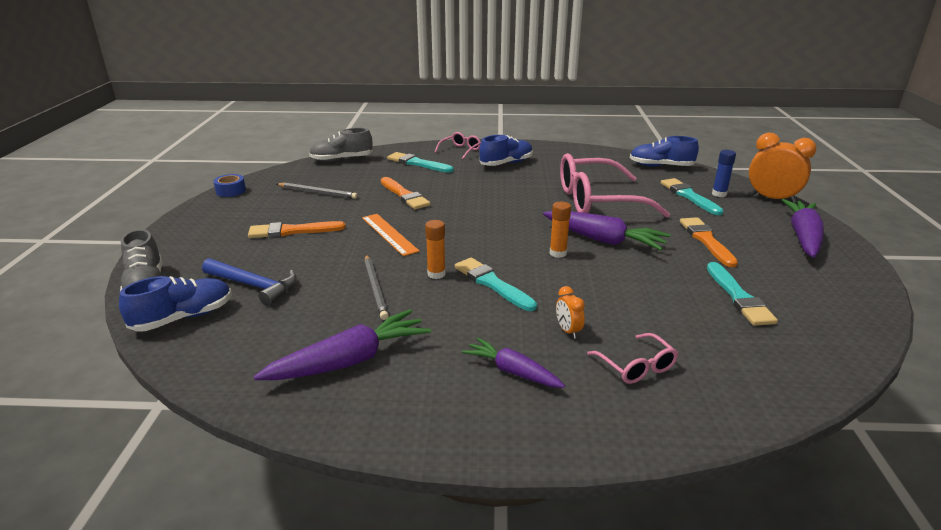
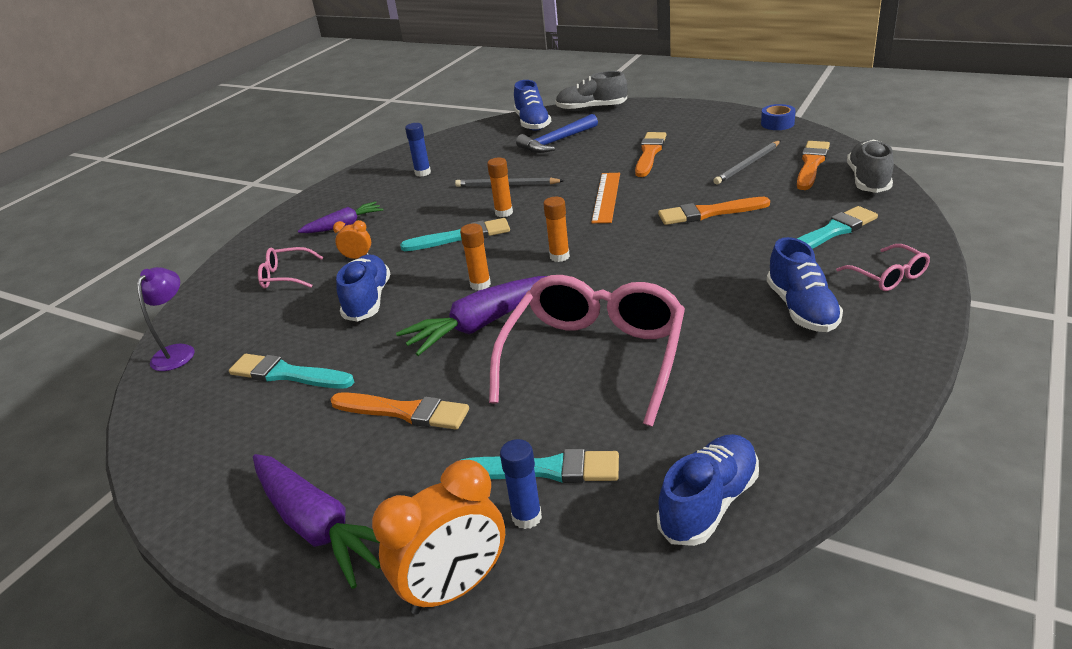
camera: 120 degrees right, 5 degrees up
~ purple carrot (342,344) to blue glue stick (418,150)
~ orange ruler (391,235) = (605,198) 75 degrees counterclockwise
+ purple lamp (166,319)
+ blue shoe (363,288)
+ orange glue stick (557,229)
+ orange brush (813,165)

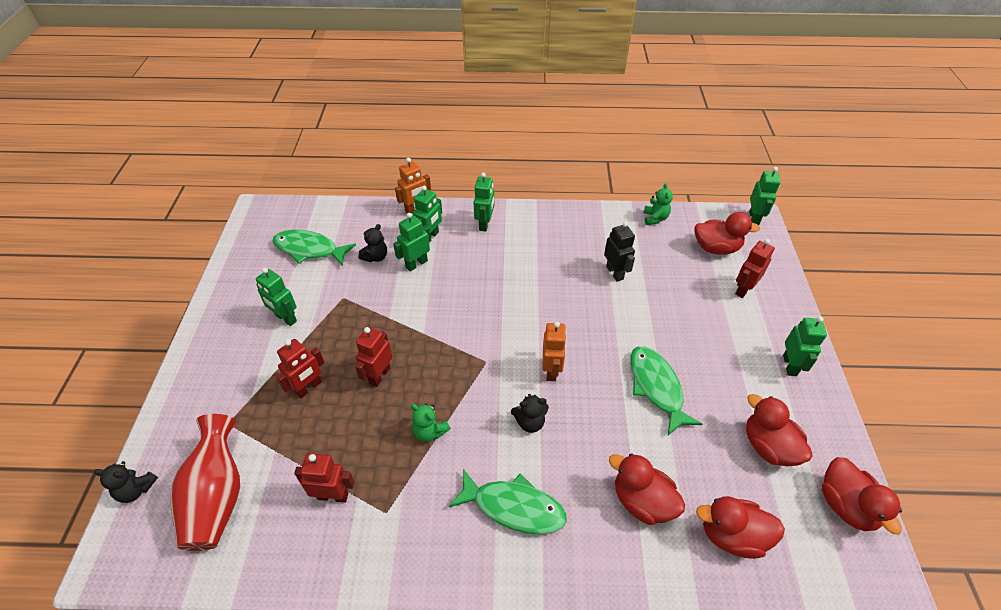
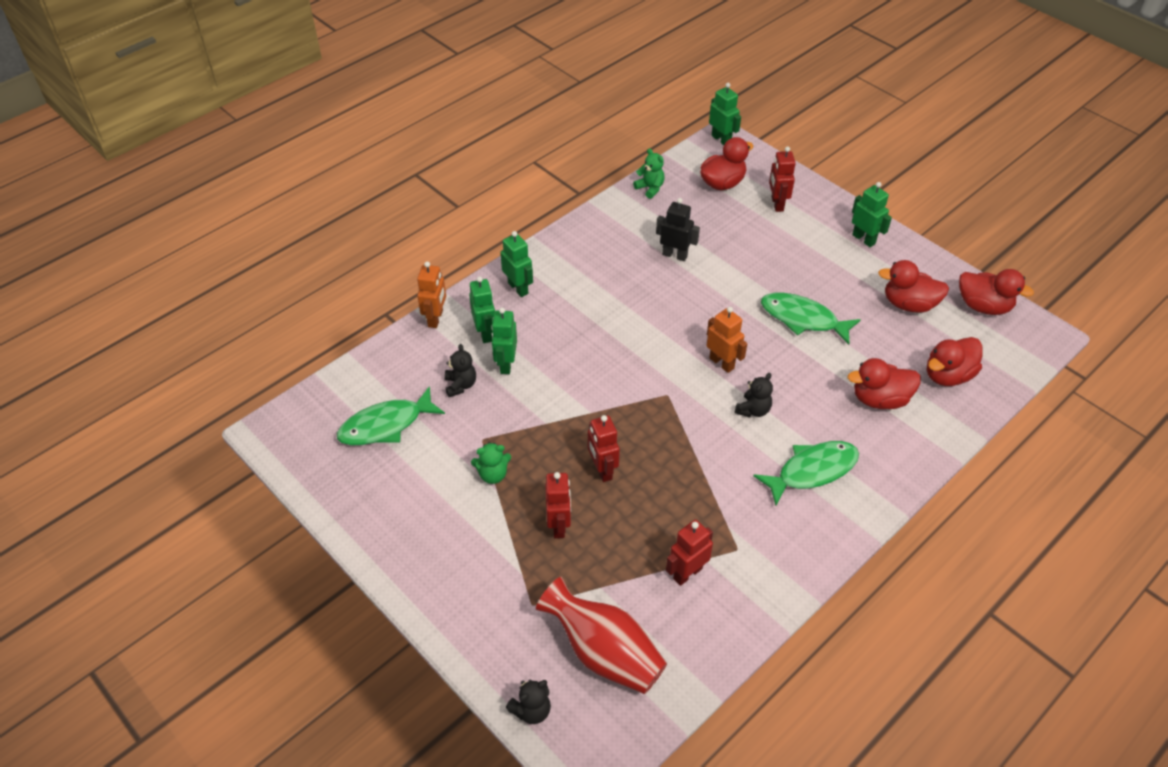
camera: 45 degrees left, 0 degrees up
- green robot (276,297)
~ green teddy bear (431,423) to (491,463)

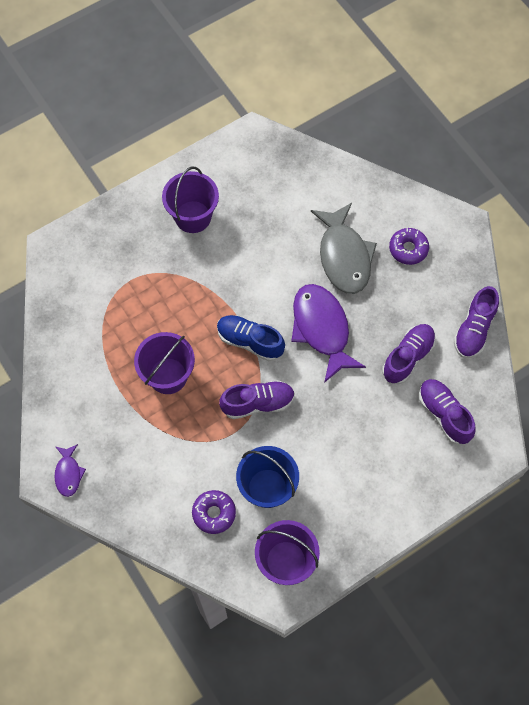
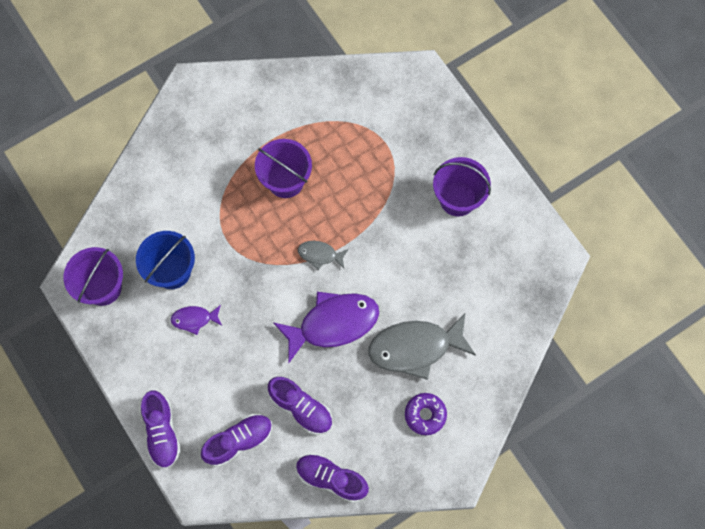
camera: 90 degrees right, 5 degrees up
~ purple fish (70,470) to (196,320)
- purple donut (214,512)
~ blue shoe (251,338) to grey fish (323,255)
~ purple shoe (257,399) to (161,430)

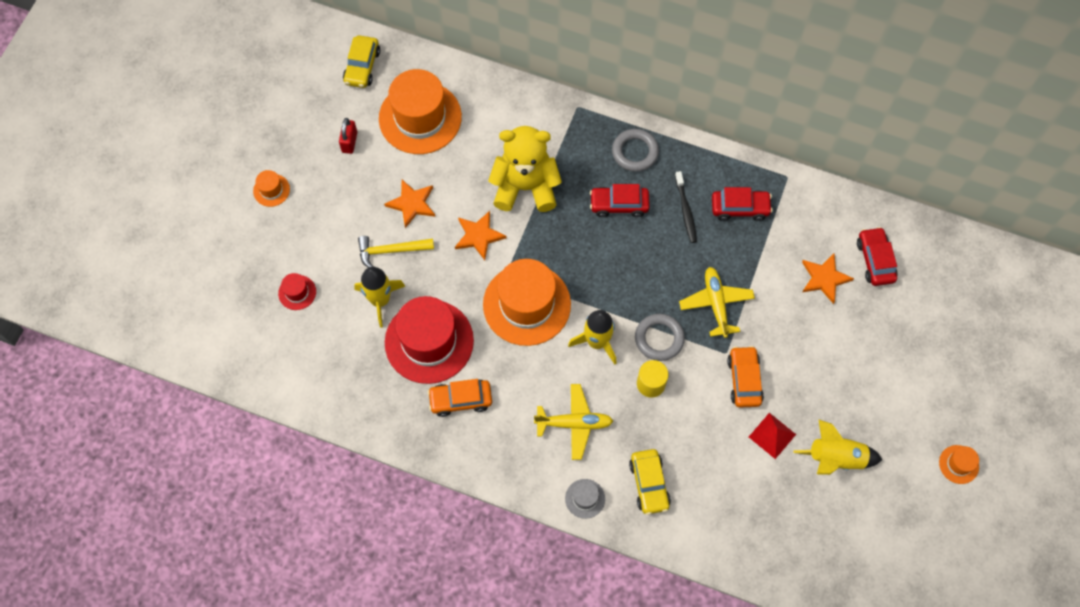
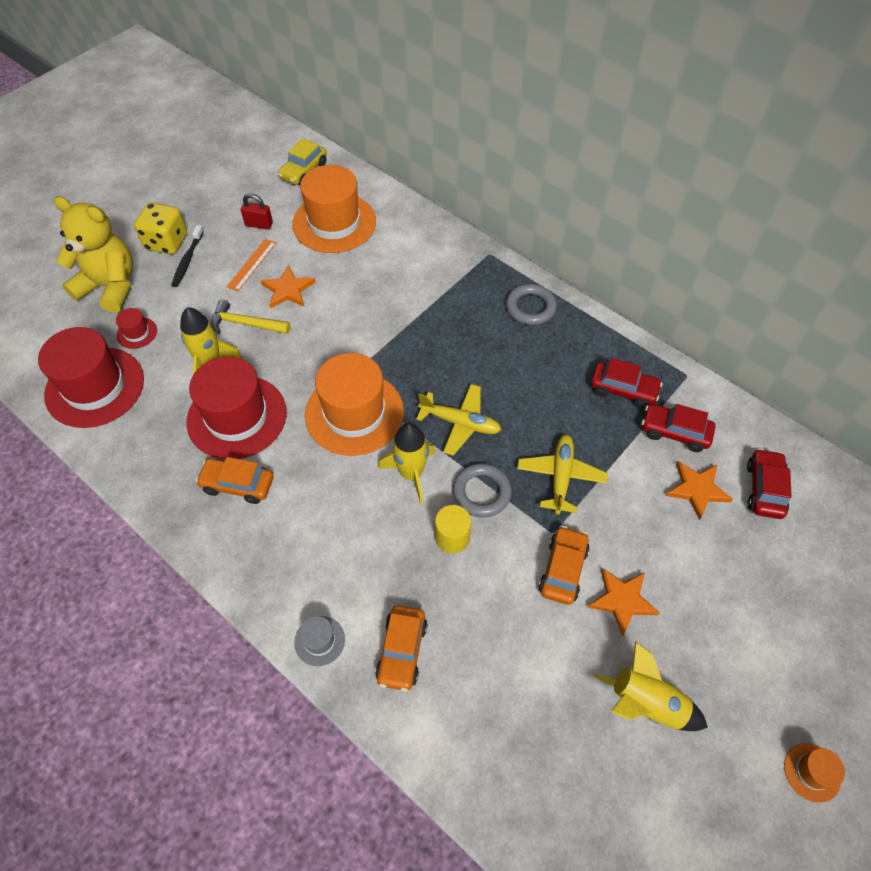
camera: 20 degrees right, 10 degrees down
~ orange hat (271,188) to yellow dice (160,228)
~ red padlock (348,136) = (257,211) 75 degrees clockwise
~ orange star (480,235) to (623,602)
~ yellow teddy bear (525,169) to (93,254)
~ yellow plane (573,422) to (458,420)
~ red car (620,200) to (678,428)
~ yellow car (650,482) to orange car (401,648)
~ black toothbrush (686,207) to (187,256)
- red pyramid (772,436)
+ red hat (91,377)
+ orange ruler (251,265)

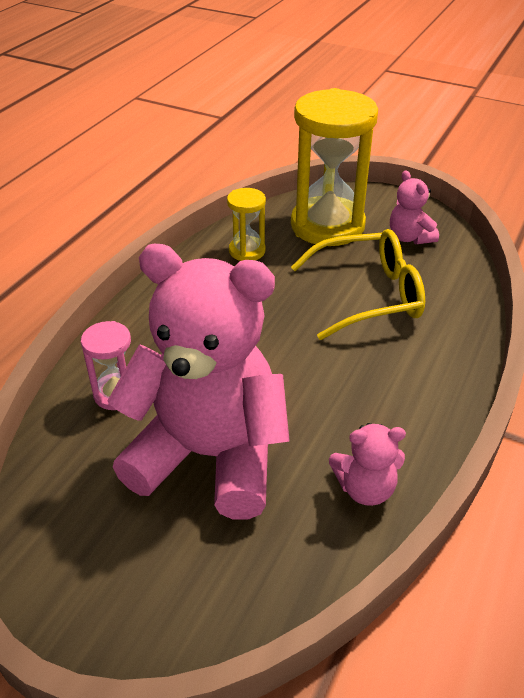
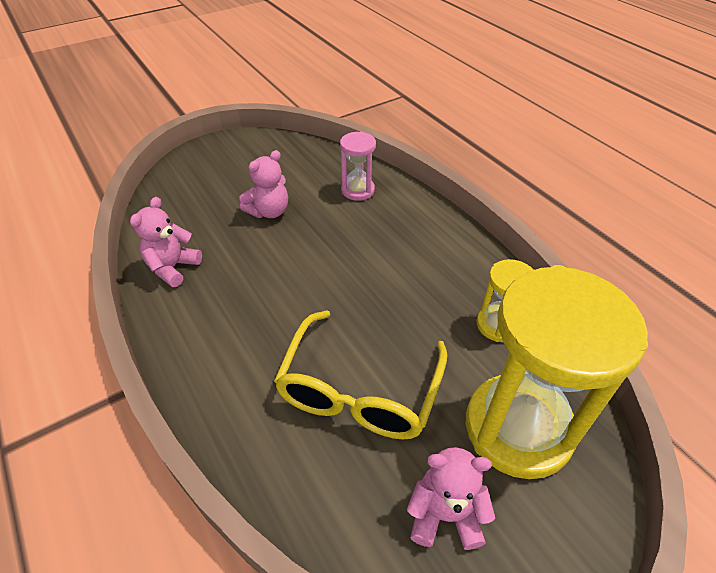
camera: 120 degrees right, 5 degrees up
~ pink teddy bear (198,382) = (263,184) x0.42

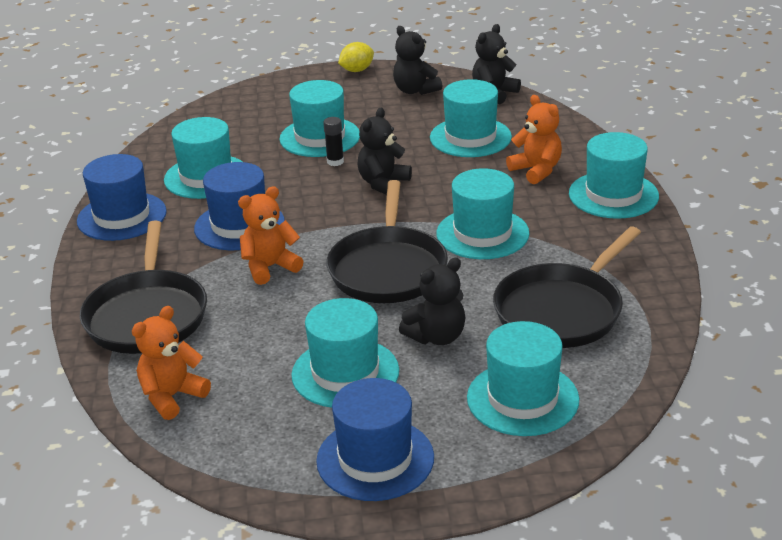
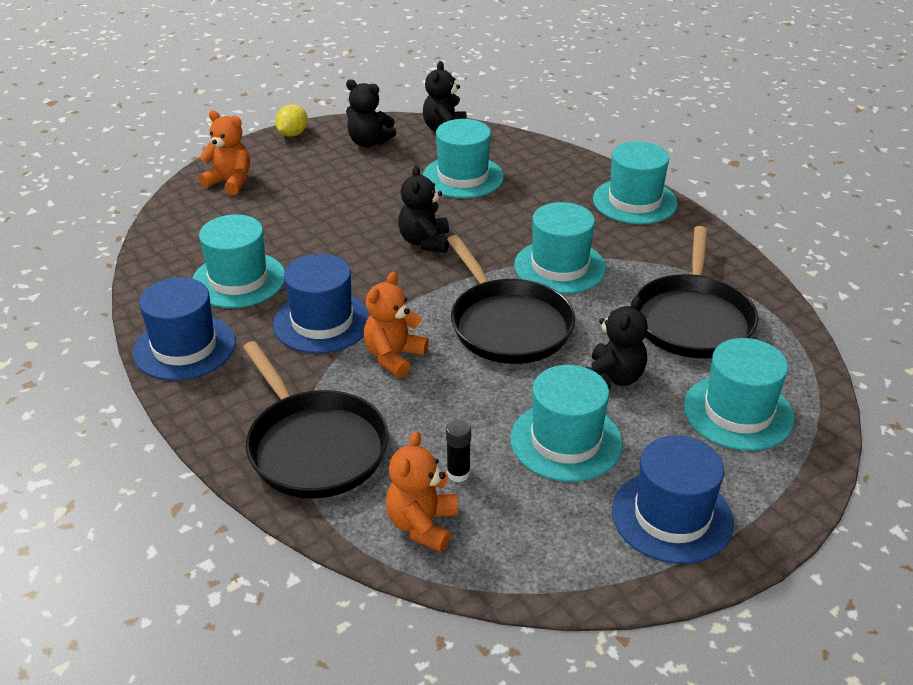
camera: 30 degrees left, 5 degrees up
- turquoise hat (320,118)
~ black glue stick (333,141) to (458,451)
~ orange teddy bear (534,139) to (224,152)

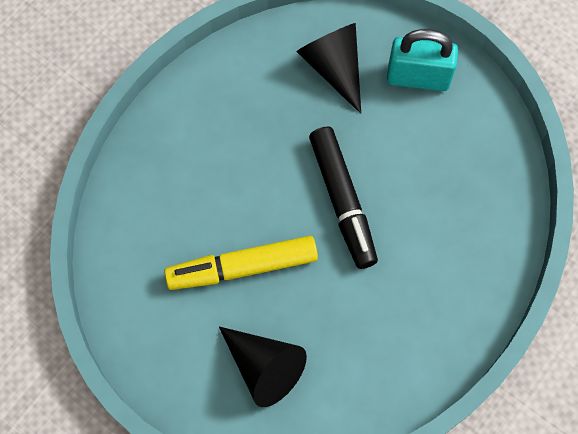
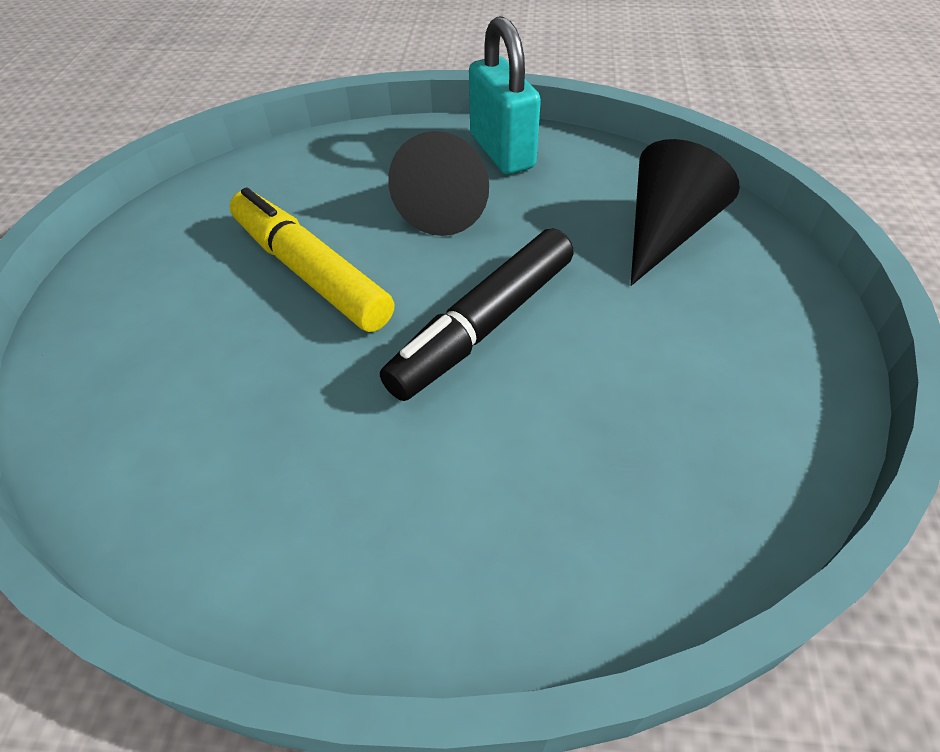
camera: 60 degrees right, 20 degrees down
~ black cone (263,367) to (438,183)
~ turquoise padlock (422,60) to (505,95)

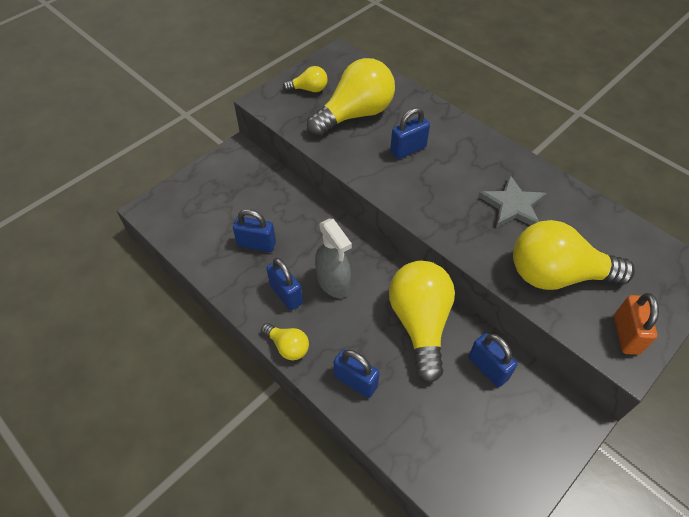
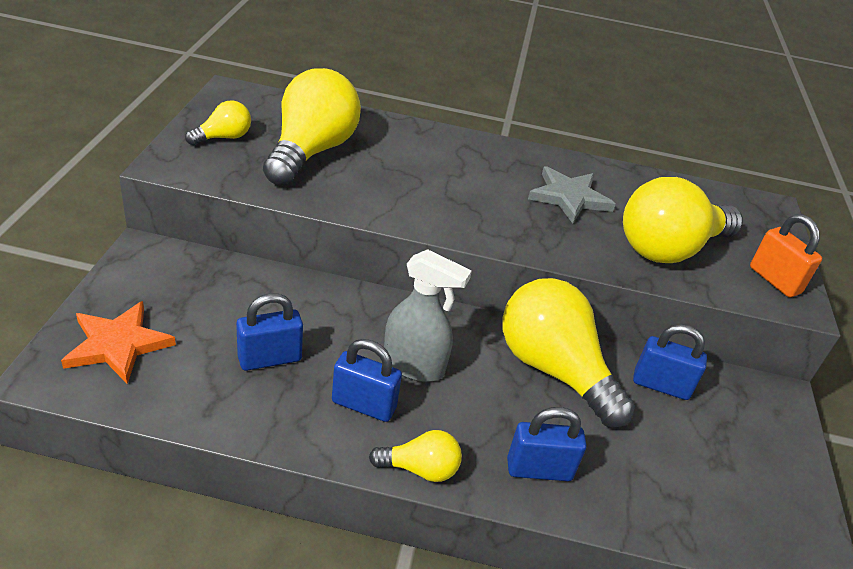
camera: 40 degrees left, 15 degrees down
- blue padlock (410,133)
+ orange star (118,342)

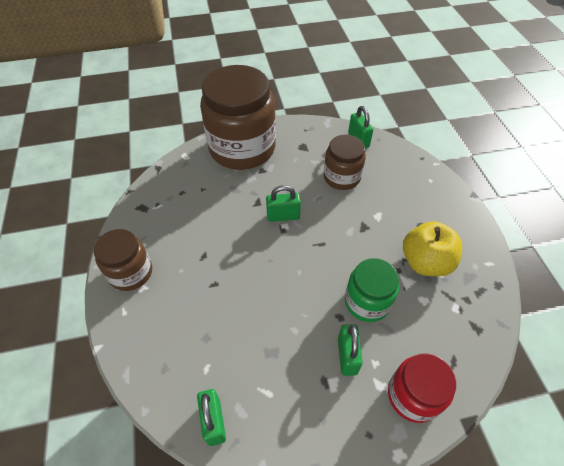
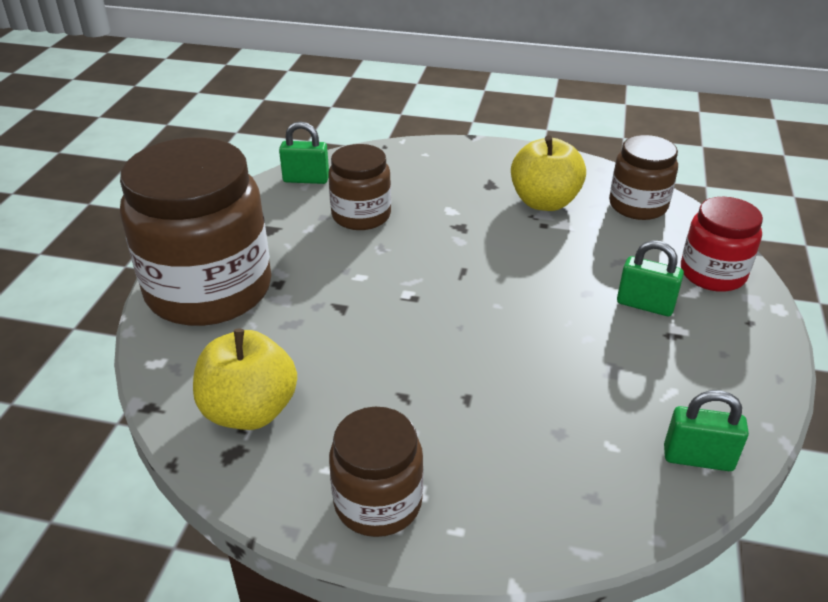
camera: 65 degrees left, 15 degrees down
- green padlock (283,203)
- green jar (372,290)
+ yellow apple (245,379)
+ brown jar (643,177)

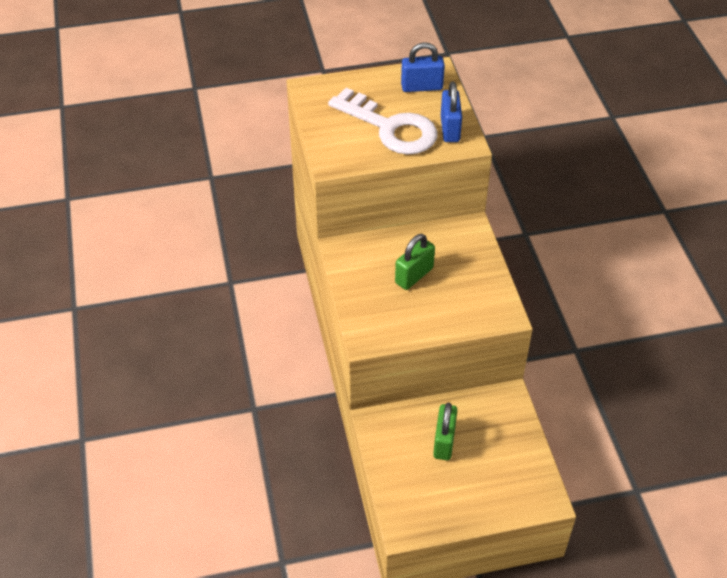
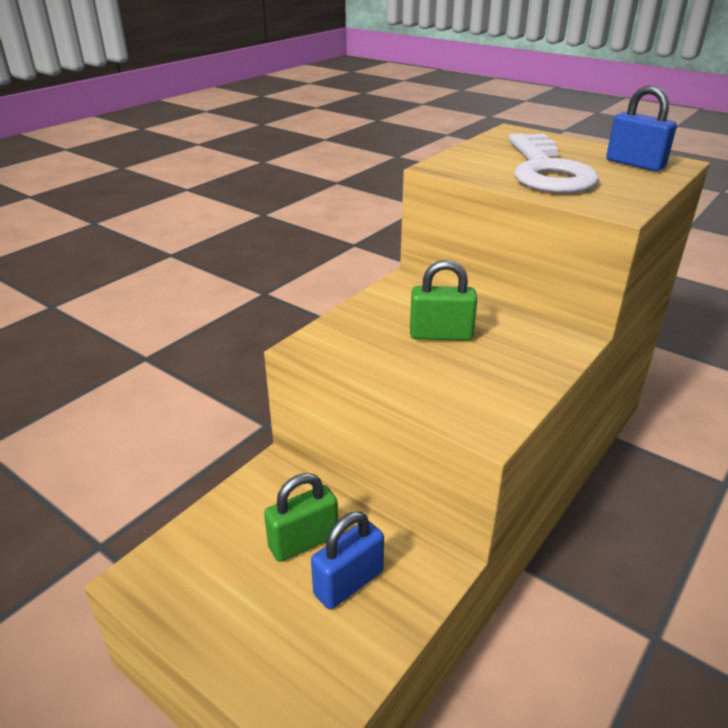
camera: 50 degrees right, 15 degrees down
~ blue padlock (451,112) to (347,560)

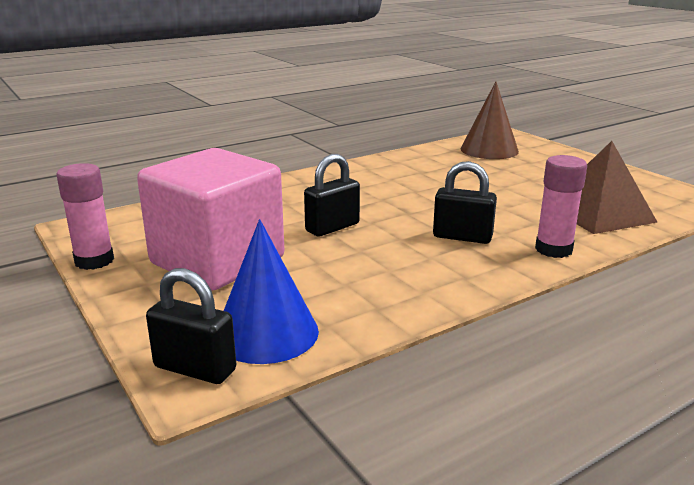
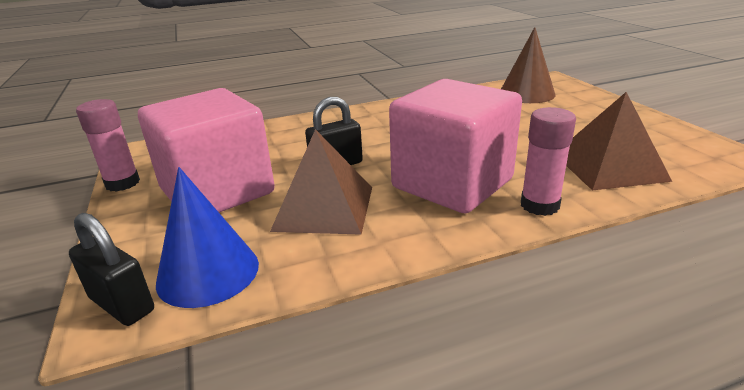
camera: 15 degrees right, 5 degrees up
~ black padlock (465,202) to pink cube (455,146)
+ brown pyramid (321,182)

